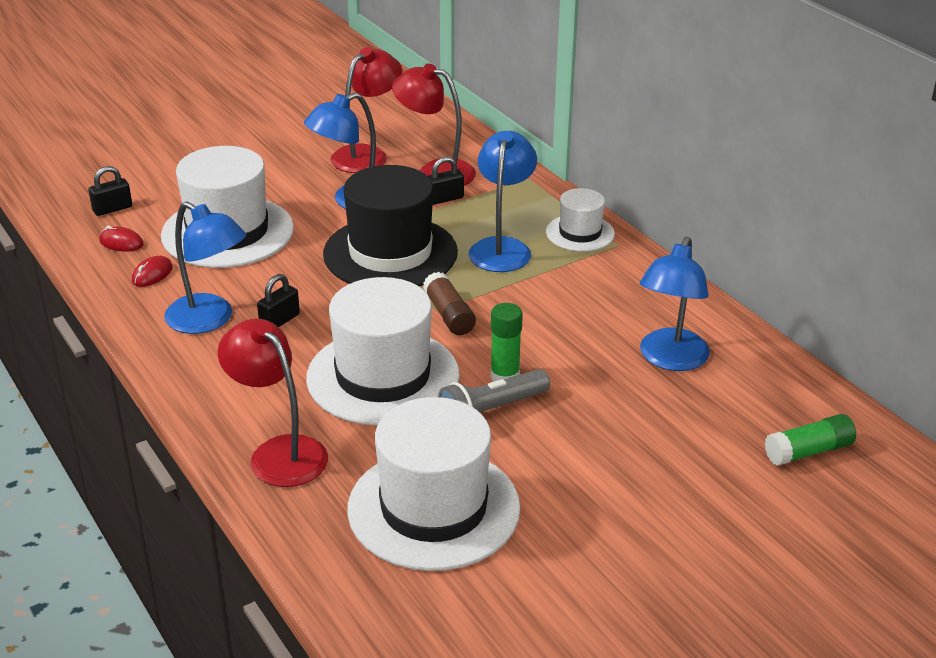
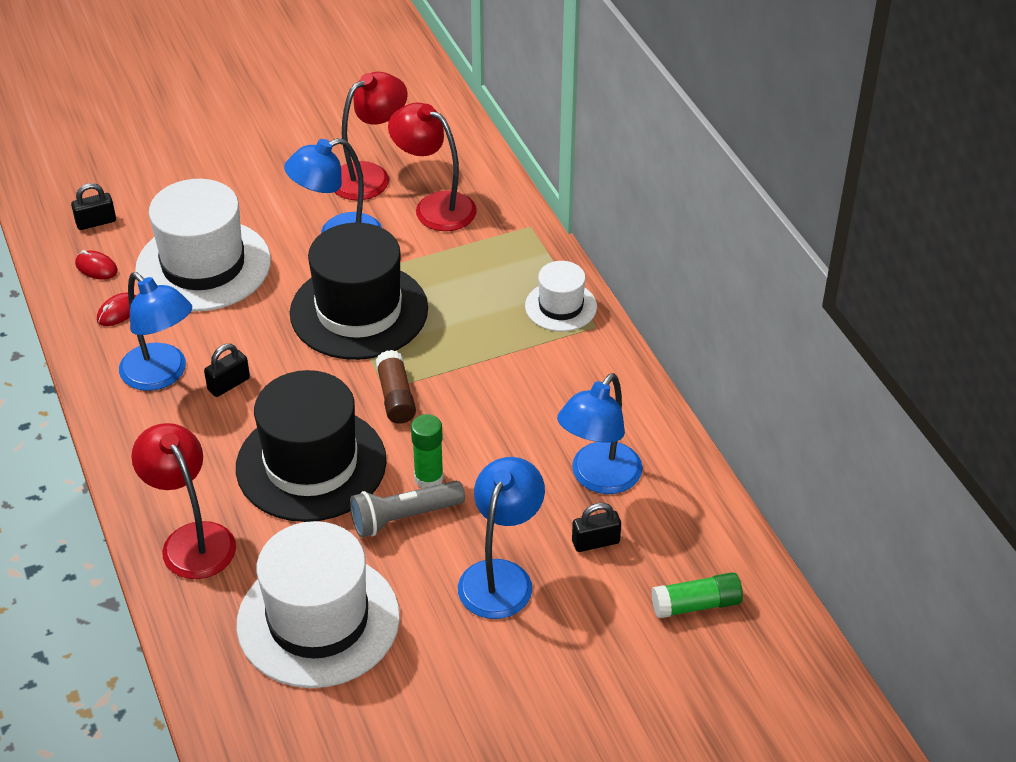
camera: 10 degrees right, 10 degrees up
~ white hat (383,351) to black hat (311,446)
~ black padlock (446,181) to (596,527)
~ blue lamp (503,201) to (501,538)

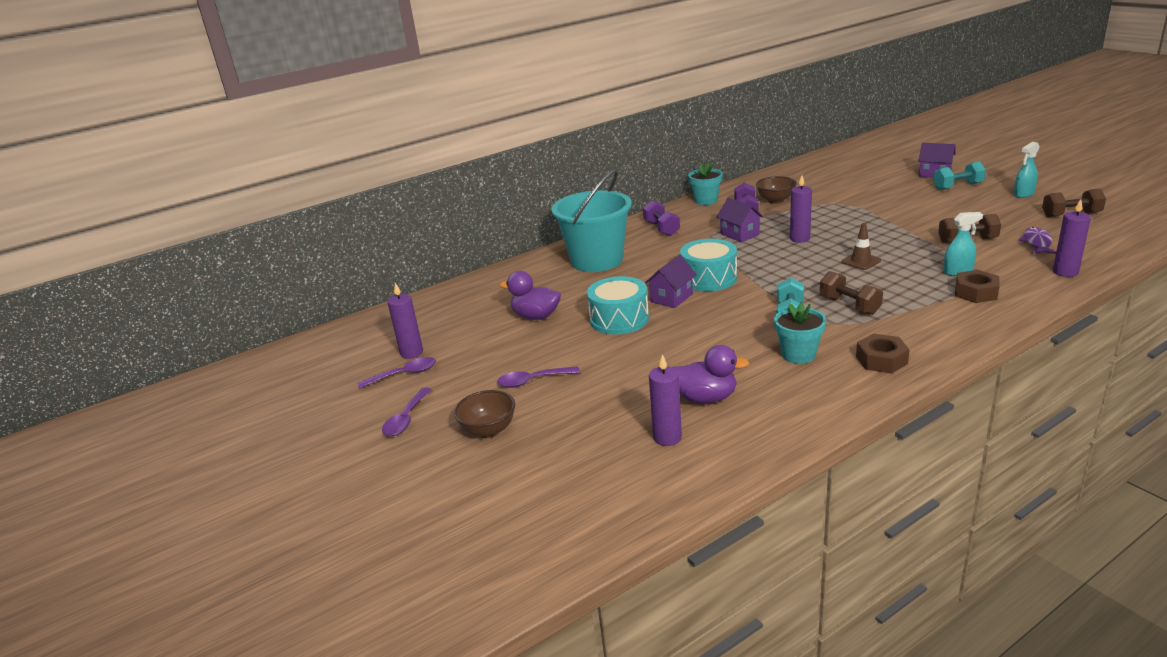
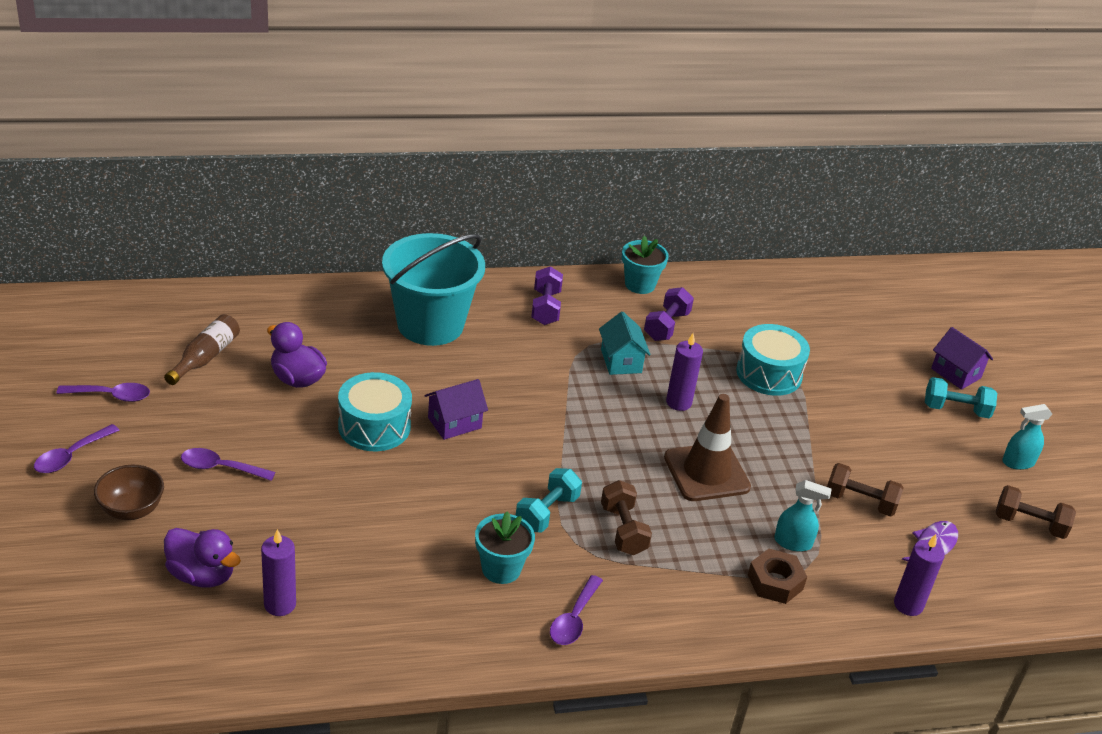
camera: 15 degrees right, 10 degrees up
- purple candle (405,321)
~ purple duck (711,374) to (202,558)
~ turquoise drum (708,265) to (773,360)
~ purple house (740,220) to turquoise house (625,343)
- brown bowl (776,190)
~ brown traffic cone (861,246) = (707,447) x1.87
~ brown nut (883,353) to purple spoon (576,610)
+ brown bottle (202,349)

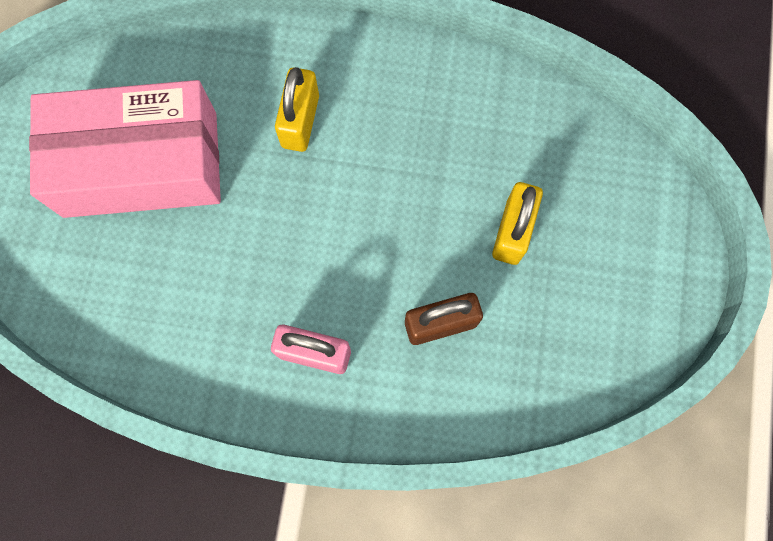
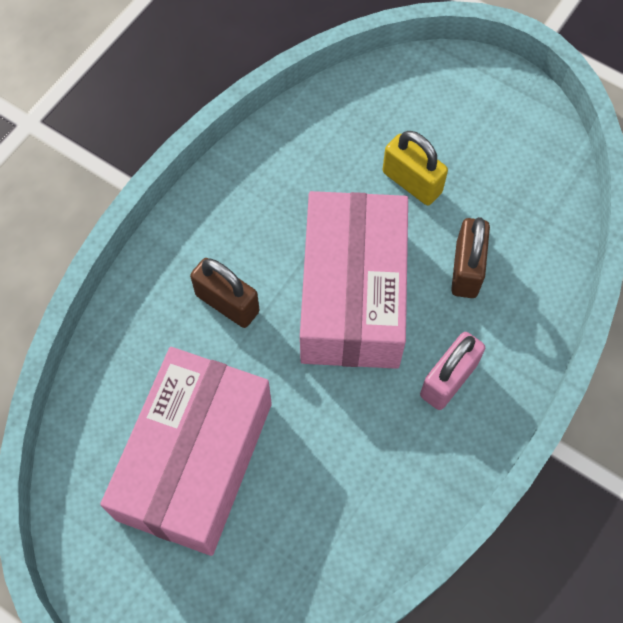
camera: 65 degrees left, 10 degrees down
~ yellow padlock (297,109) to brown padlock (225,293)
+ pink box (354,280)

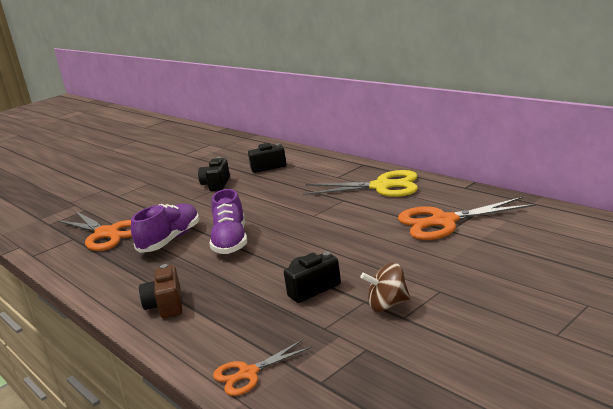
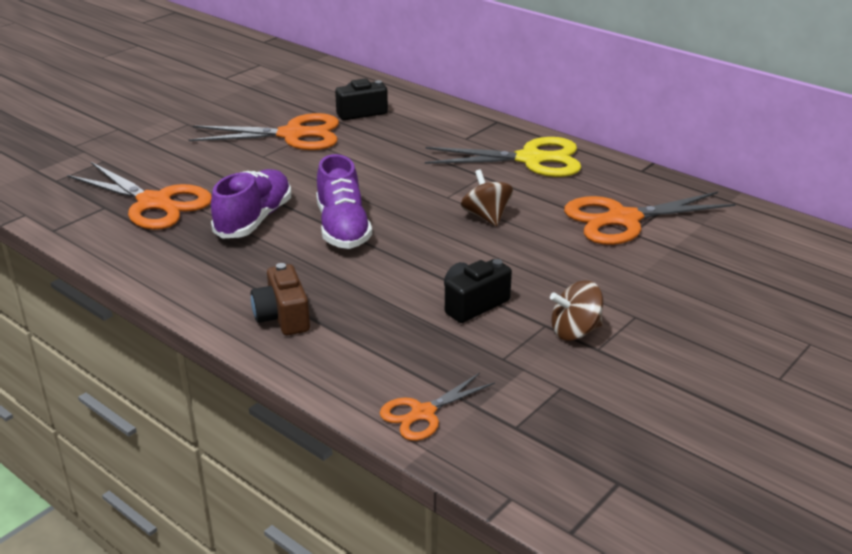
camera: 10 degrees left, 10 degrees up
~ black camera (214,174) to orange scissors (264,131)
+ brown spinning top (487,197)

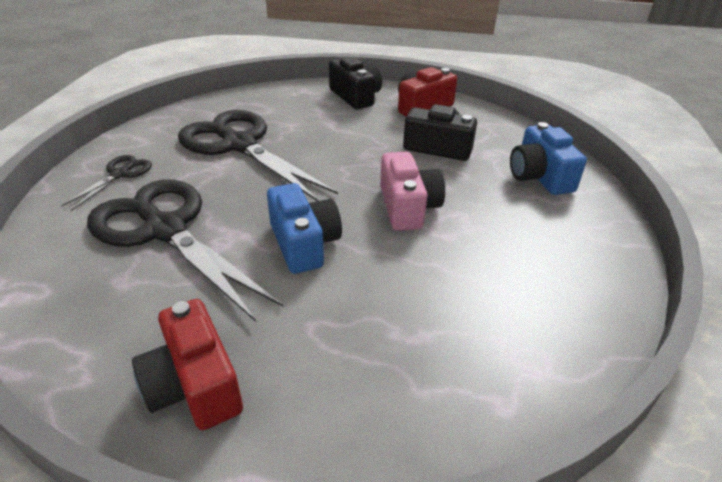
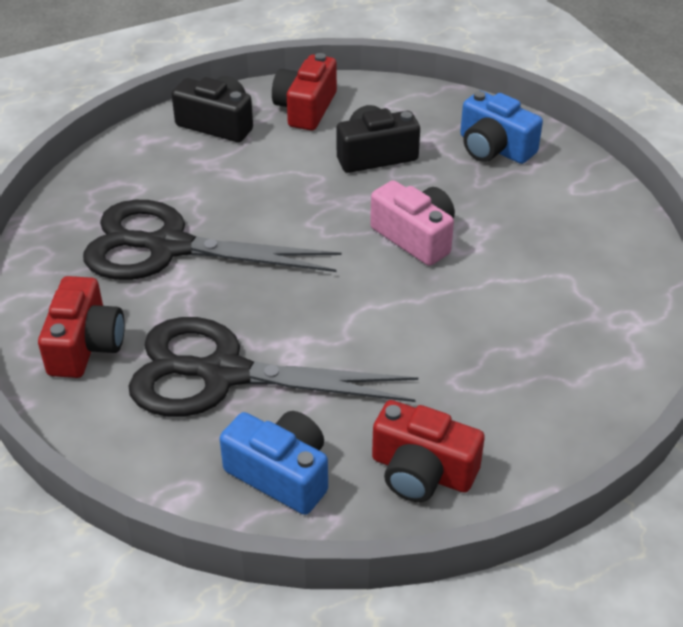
camera: 35 degrees left, 5 degrees up
~ black scissors (106,183) to red camera (81,327)
~ blue camera (304,228) to (274,463)

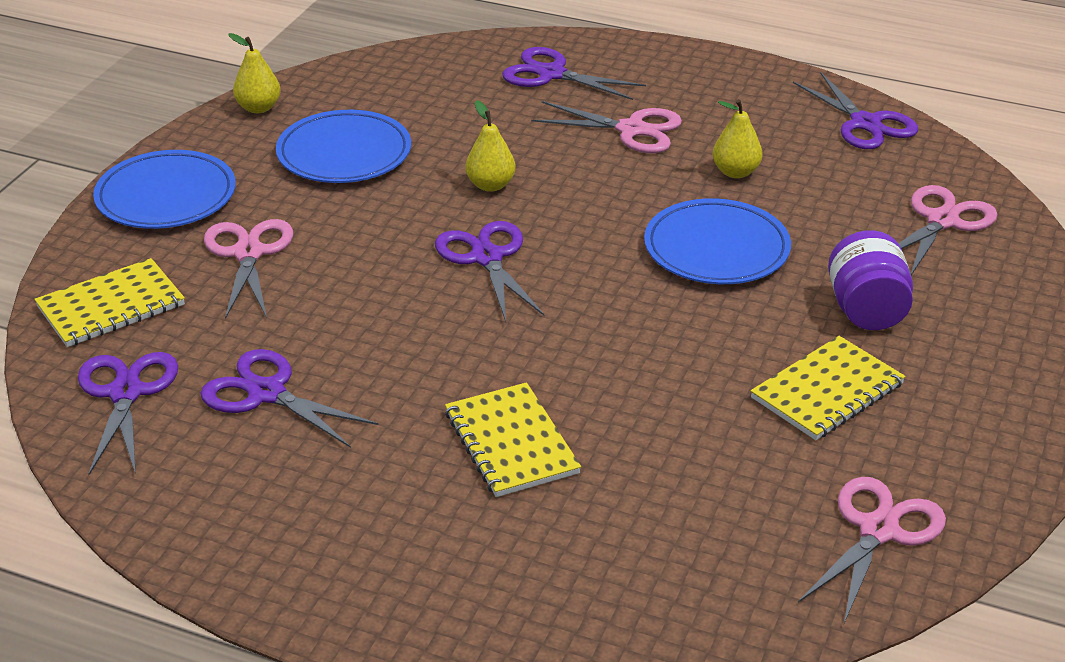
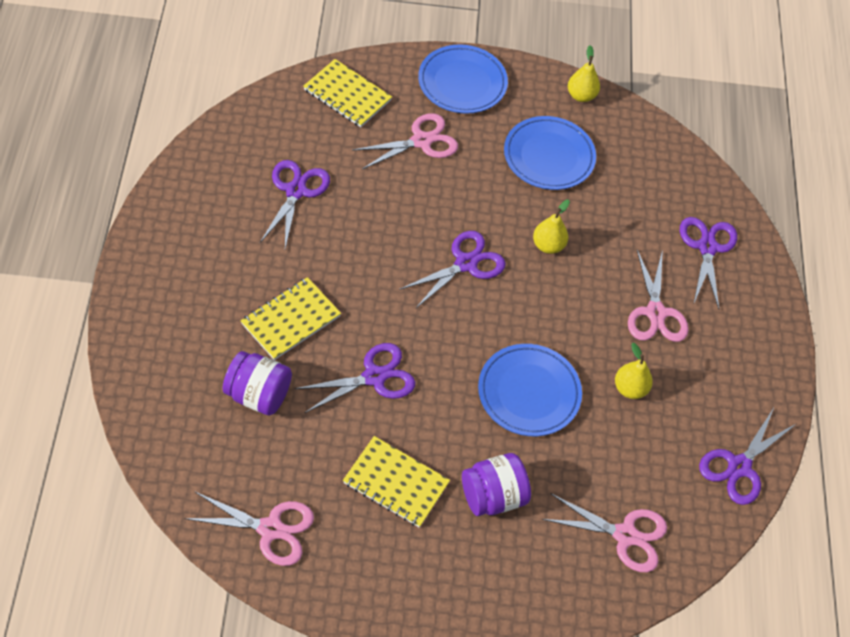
camera: 65 degrees right, 20 degrees up
~ purple scissors (128,413) to (355,378)
+ purple jar (257,383)

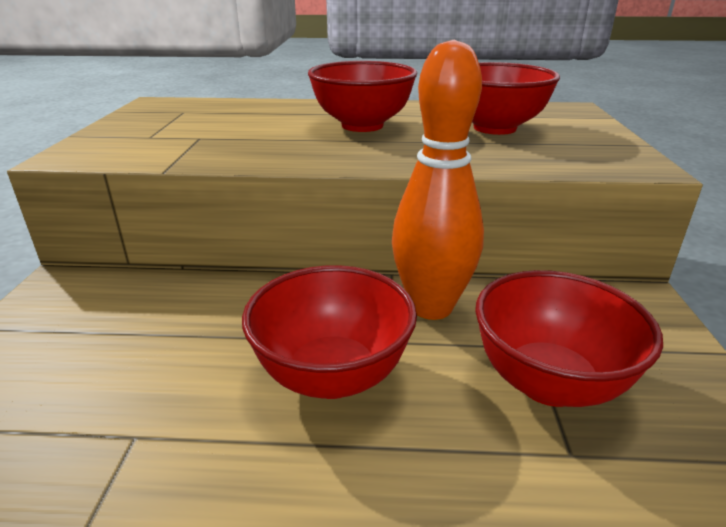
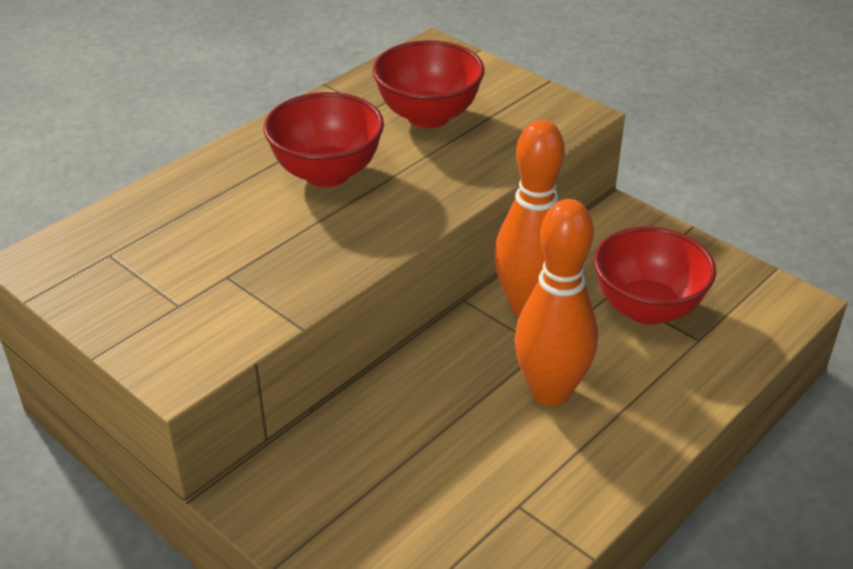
camera: 50 degrees left, 10 degrees up
~ red bowl (329,332) to orange bowling pin (556,302)

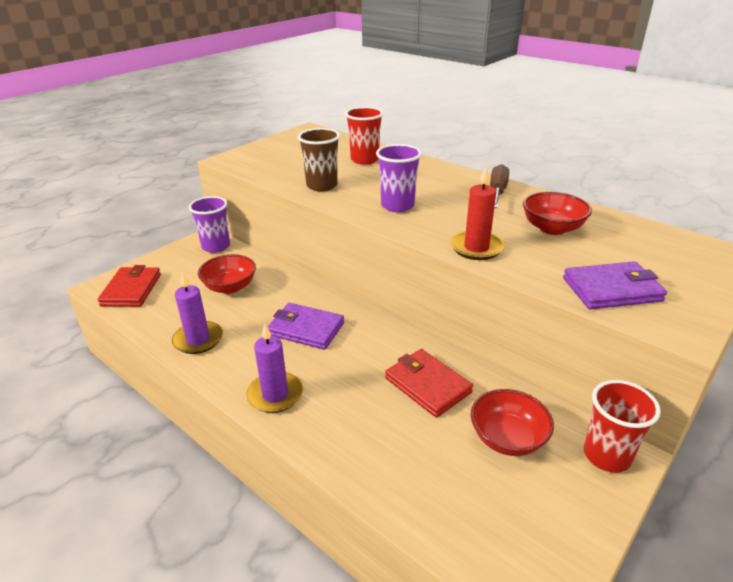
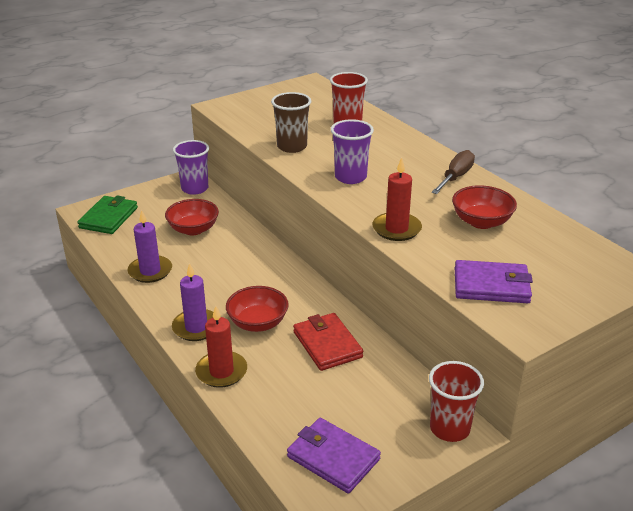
camera: 15 degrees right, 0 degrees up
~ red wallet (129,286) to green wallet (108,215)
~ purple wallet (306,326) to (334,455)
~ red bowl (512,422) to (257,309)
+ red candle (221,347)

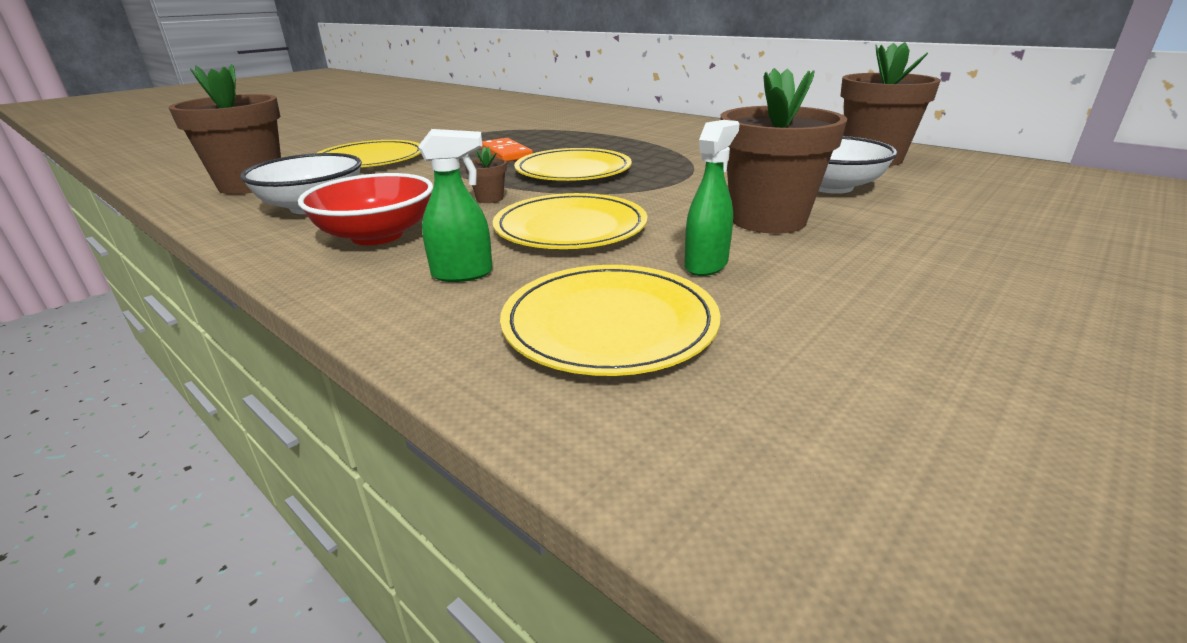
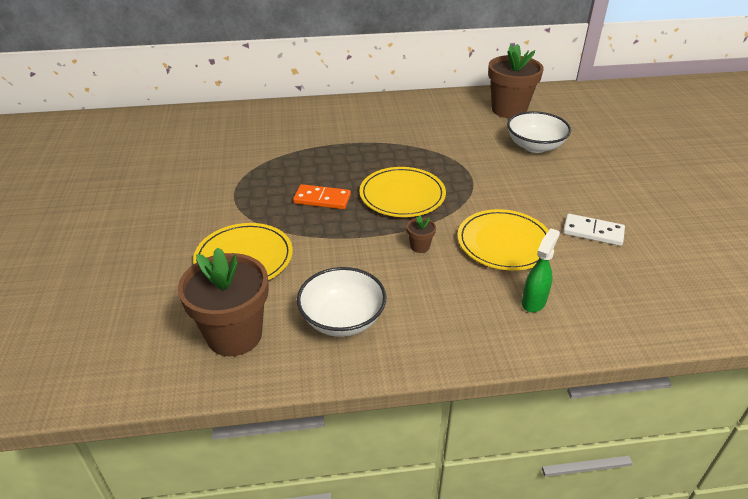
camera: 50 degrees left, 10 degrees up
- red bowl (365,209)
- yellow plate (610,320)
~ green spray bottle (711,198) to white domino (594,230)
- brown flower pot (783,151)

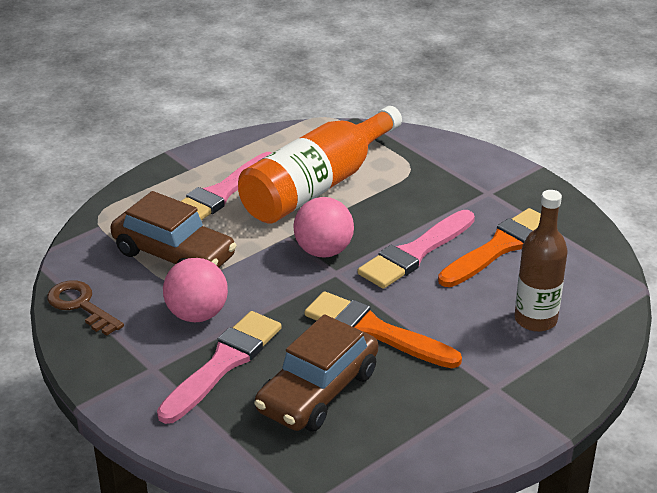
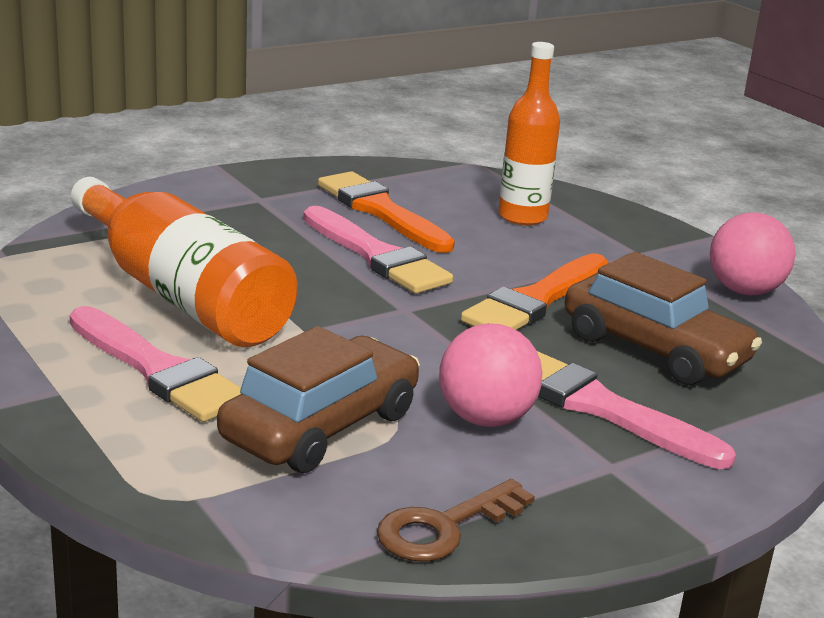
camera: 85 degrees left, 10 degrees down
~ pink ball (323,227) to (752,254)
~ brown bottle (541,261) to orange bottle (529,133)

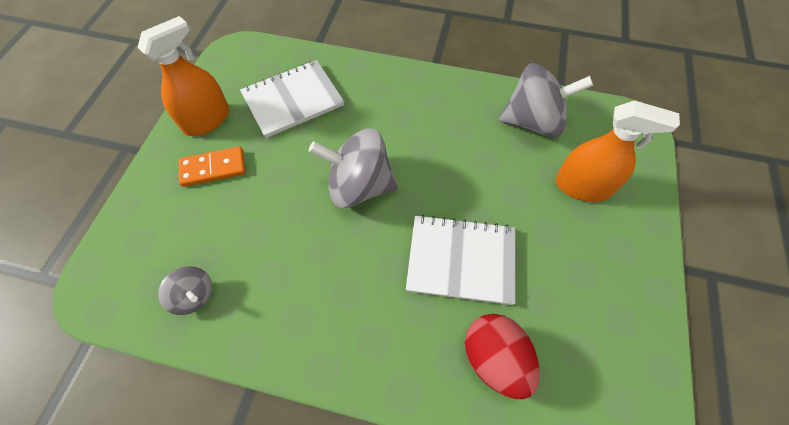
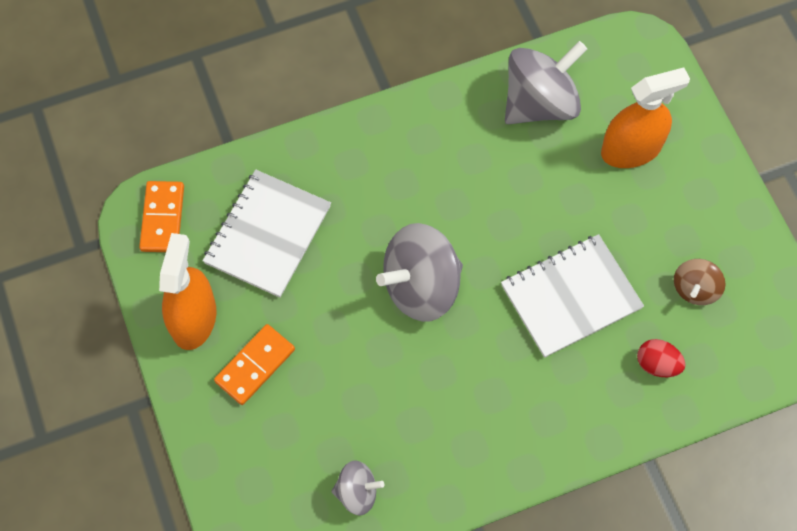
camera: 35 degrees left, 5 degrees up
~ red egg (502,356) = (661,358) x0.59
+ orange domino (161,216)
+ brown spinning top (699,282)

